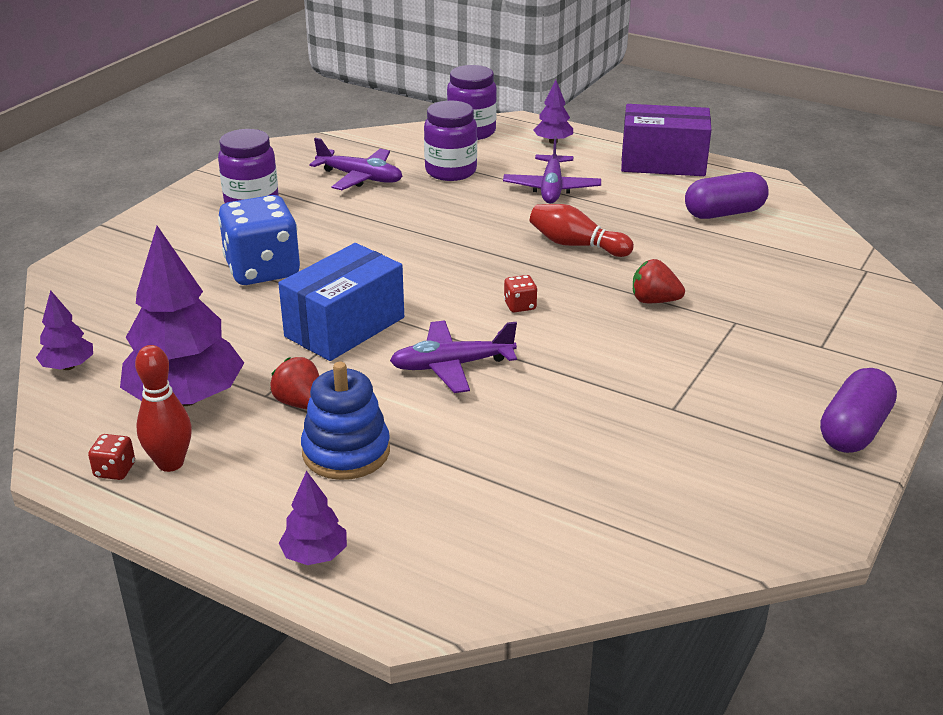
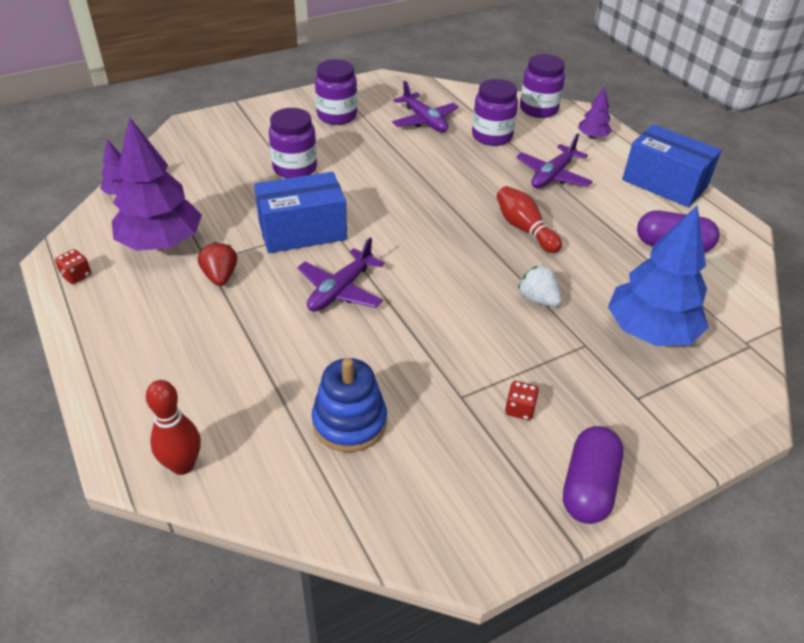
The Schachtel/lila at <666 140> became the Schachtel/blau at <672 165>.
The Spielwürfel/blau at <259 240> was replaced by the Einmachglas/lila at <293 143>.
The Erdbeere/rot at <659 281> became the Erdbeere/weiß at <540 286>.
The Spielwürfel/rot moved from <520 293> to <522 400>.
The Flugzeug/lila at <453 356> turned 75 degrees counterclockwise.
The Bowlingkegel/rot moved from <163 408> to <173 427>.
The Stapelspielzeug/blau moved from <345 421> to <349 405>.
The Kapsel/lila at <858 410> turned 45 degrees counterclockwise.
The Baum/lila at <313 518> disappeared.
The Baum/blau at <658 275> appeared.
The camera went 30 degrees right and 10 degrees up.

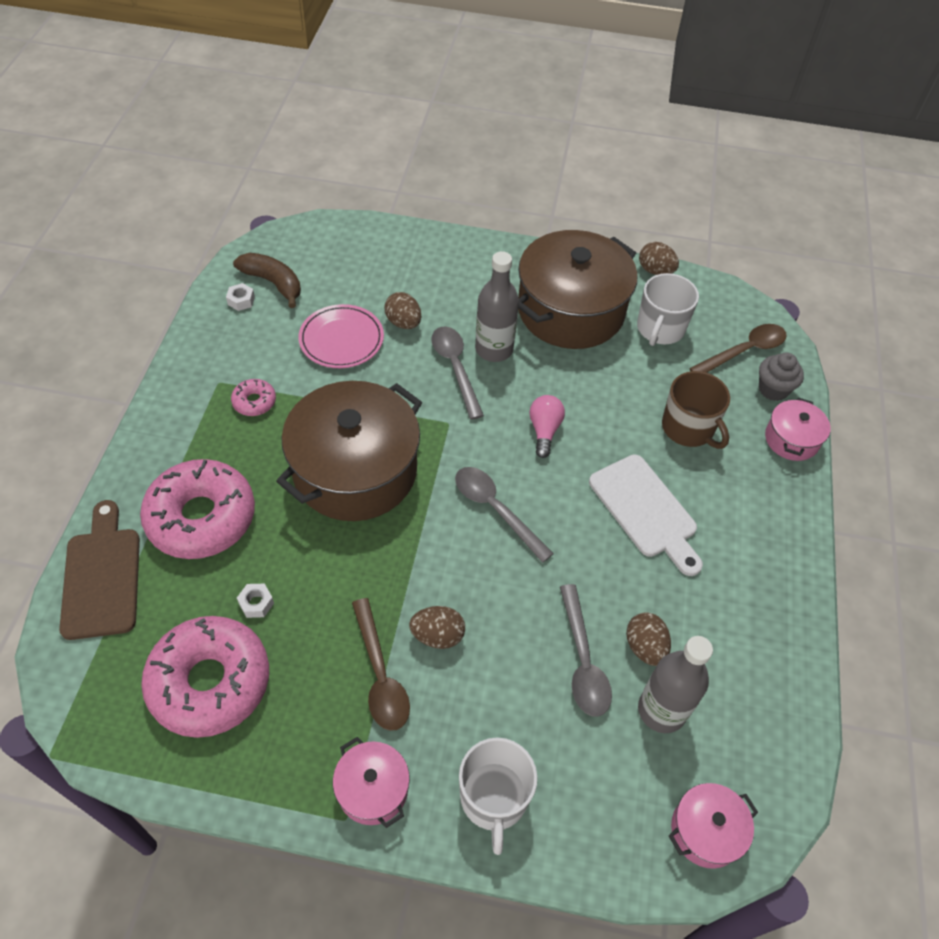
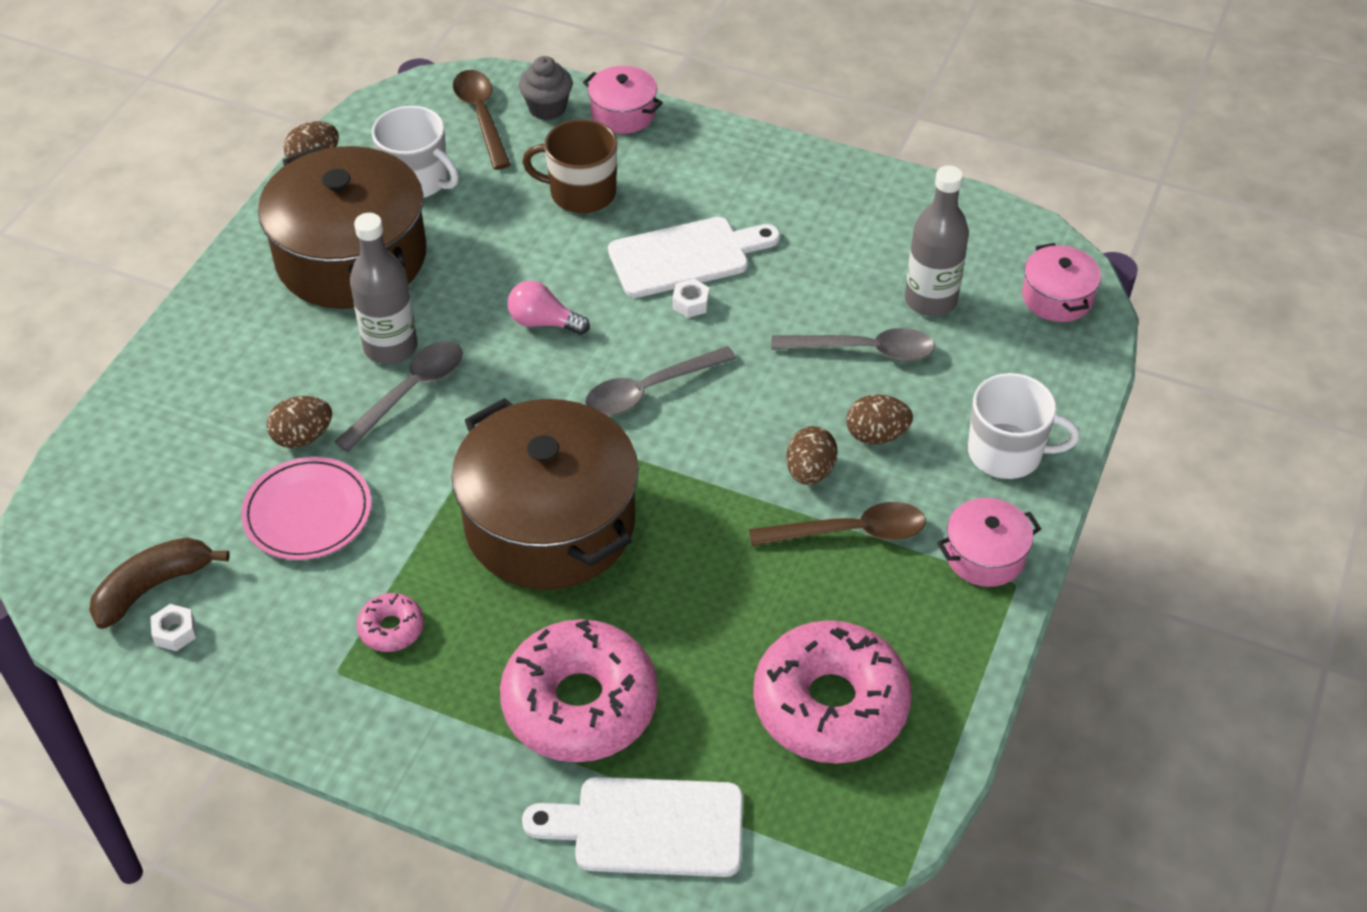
The Löffel/grau at <457 373> turned 135 degrees clockwise.
The Tasse/braun at <696 410> turned 150 degrees counterclockwise.
The Schneidebrett/braun at <99 570> became the Schneidebrett/weiß at <632 827>.
The Sechskantmutter/weiß moved from <255 601> to <691 298>.
The Ei/braun moved from <648 639> to <879 419>.
The camera went 75 degrees left and 5 degrees down.

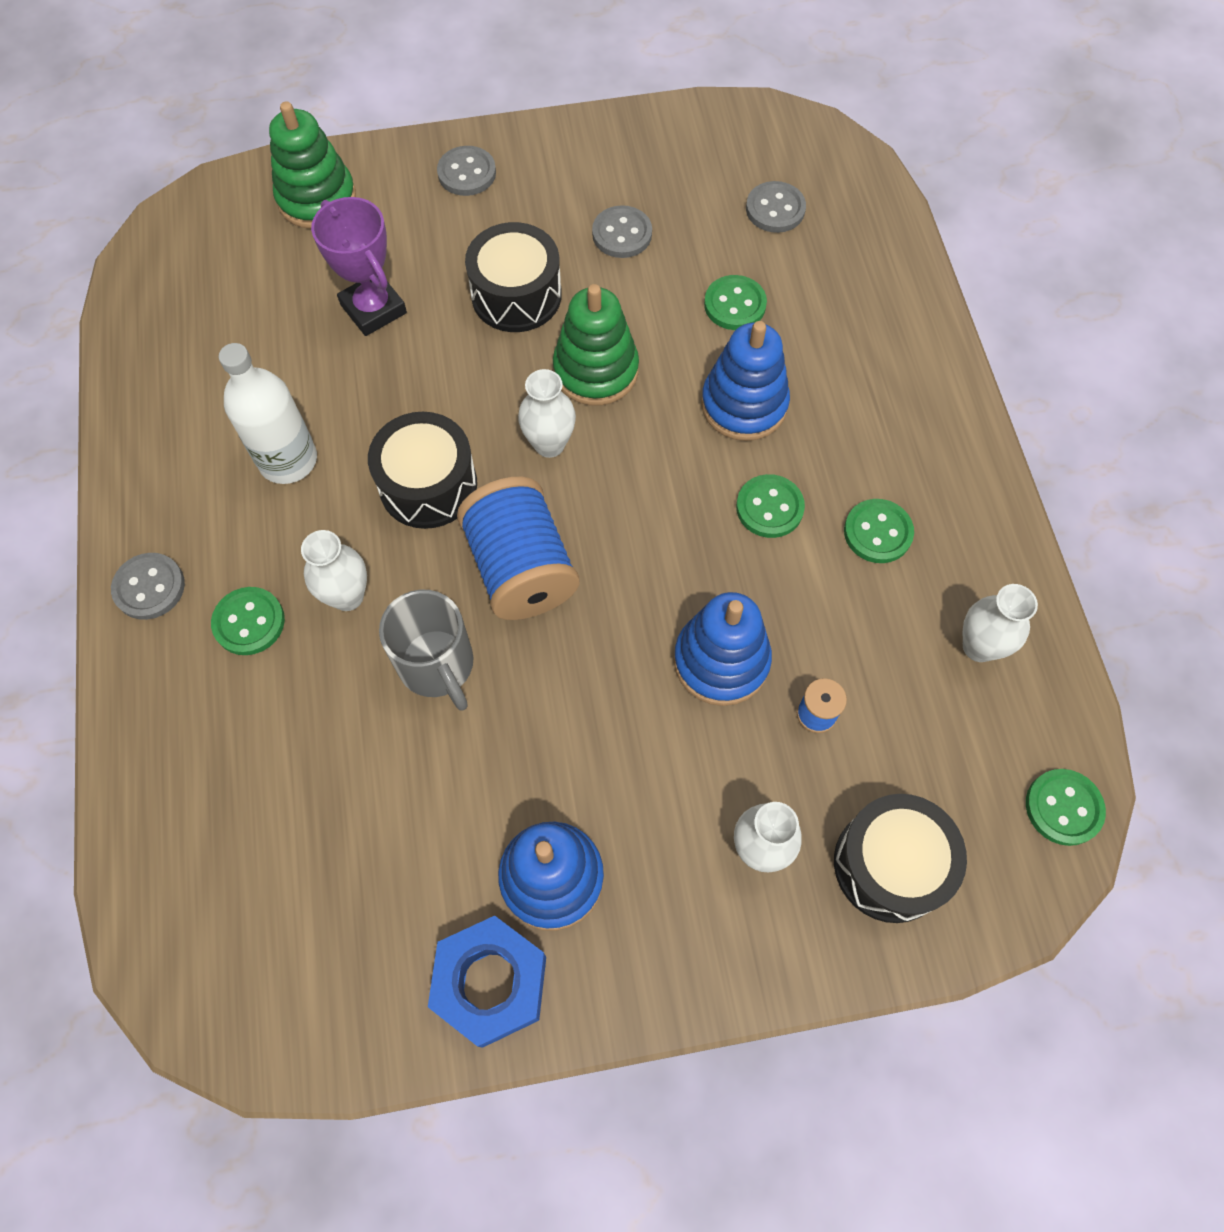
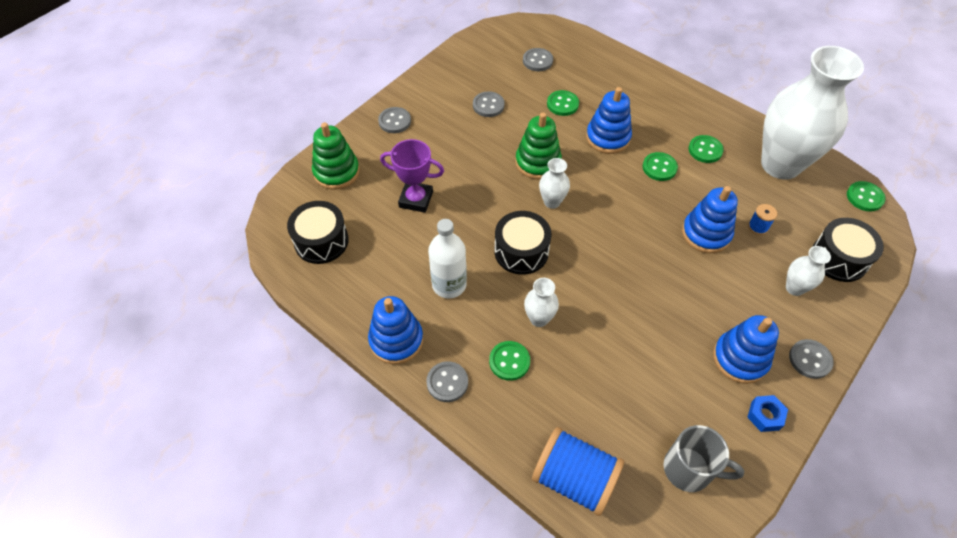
The Trommel/schwarz moved from <513 277> to <318 232>.
The Garnrolle/blau moved from <518 548> to <578 471>.
The Vase/weiß at <1000 623> changed to 2.43 times the size.
The Tasse/grau moved from <426 650> to <704 458>.
The Sechskantmutter/blau at <487 982> changed to 0.57 times the size.
The Stapelspielzeug/blau at <395 330> appeared.
The Knopf/grau at <811 359> appeared.
The camera went 40 degrees left and 10 degrees down.

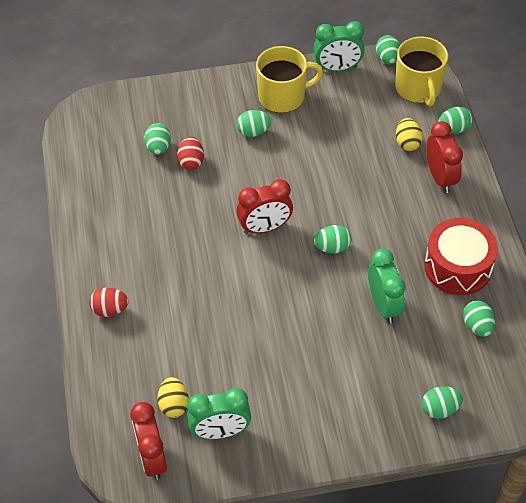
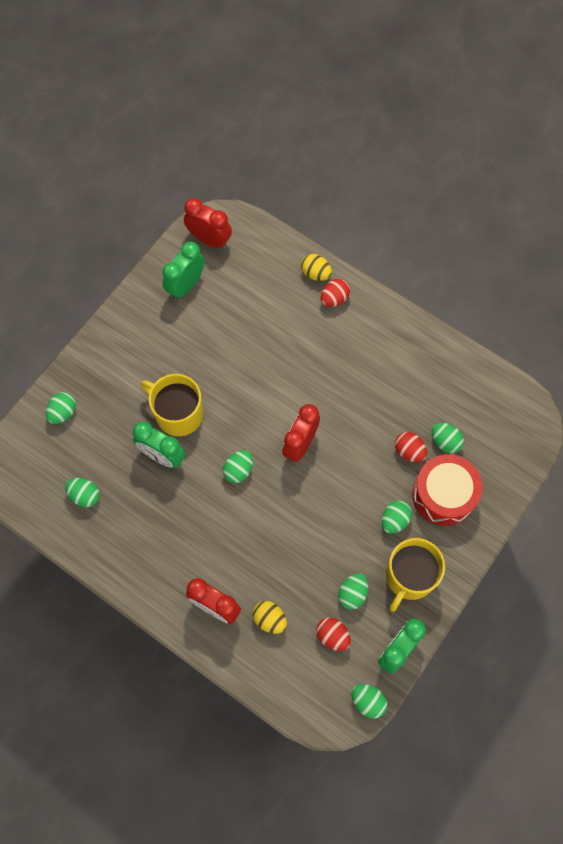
The Tasse/gelb moved from <421 71> to <172 405>.
The Ei/grün moved from <455 120> to <353 591>.
The Trommel/rot moved from <461 256> to <447 490>.
The Ei/gelb moved from <173 397> to <316 267>.
The Ei/rot at <333 634> appeared.
The camera went 135 degrees right and 15 degrees up.

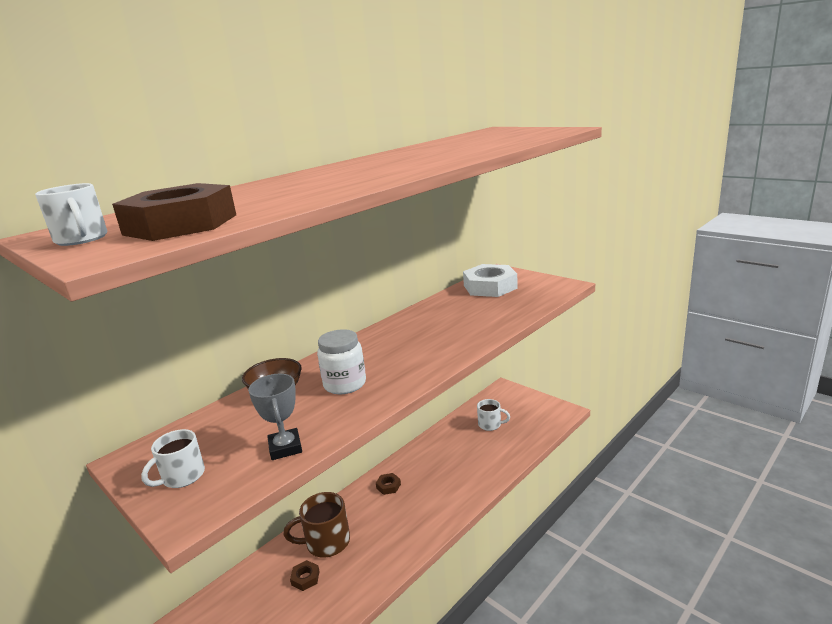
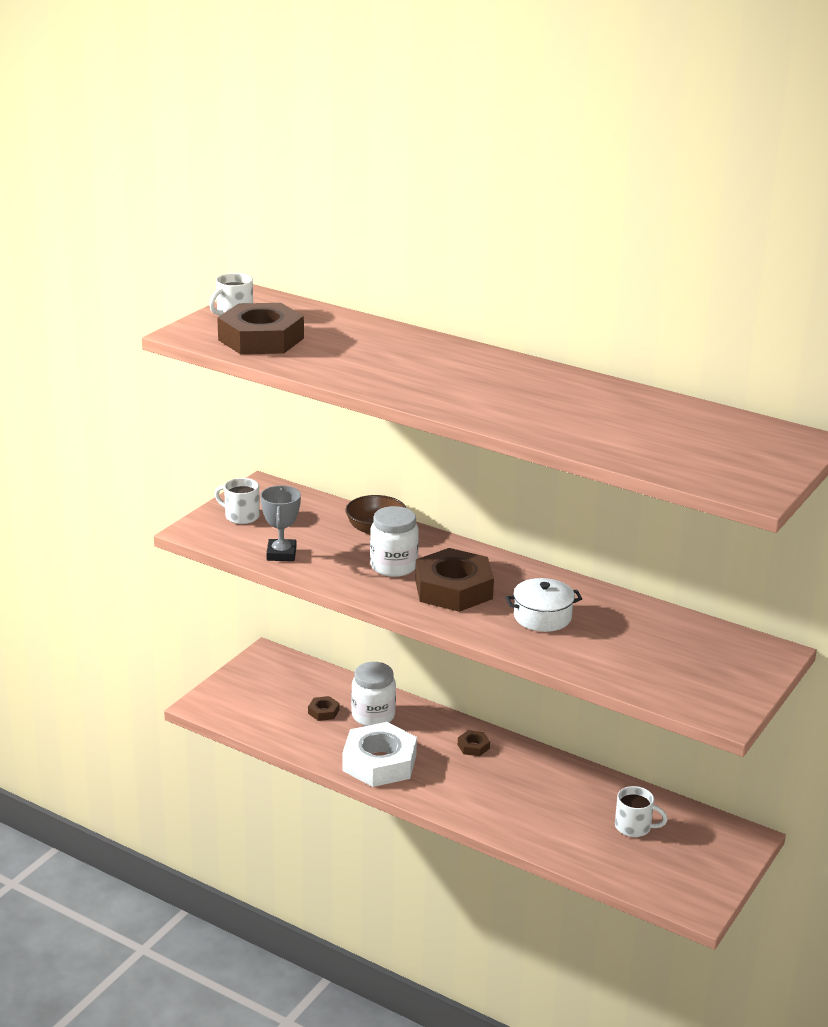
The Sechskantmutter/weiß moved from <490 280> to <379 754>.
The Pokal/grau at <275 417> turned 60 degrees counterclockwise.
The Tasse/weiß at <493 415> turned 75 degrees counterclockwise.
The Tasse/braun at <317 525> was replaced by the Einmachglas/weiß at <373 694>.
The Sechskantmutter/braun at <454 580> appeared.
The Kochtopf/weiß at <544 605> appeared.
The camera went 75 degrees right and 5 degrees up.

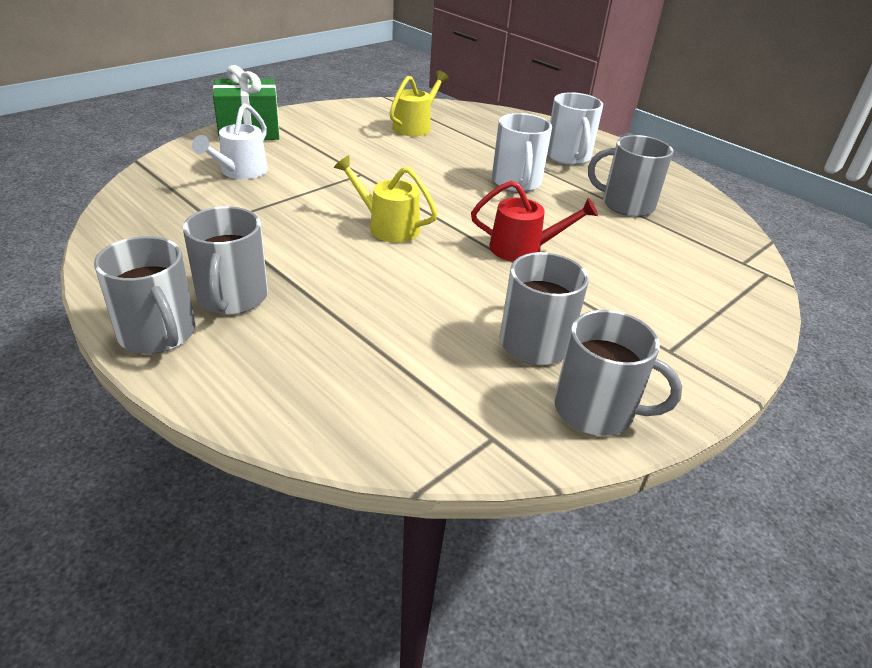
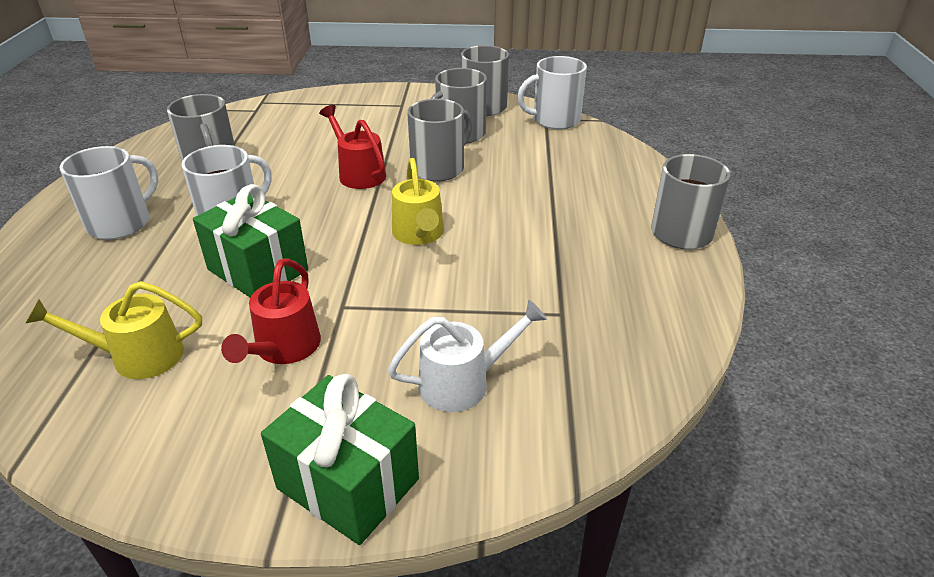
The Tasse/grau moved from <225 260> to <439 140>.
The Tasse/weiß at <552 92> appeared.
The Geschenk/grün at <250 240> appeared.
The Gießkanne/rot at <271 311> appeared.
The camera went 130 degrees left and 0 degrees up.

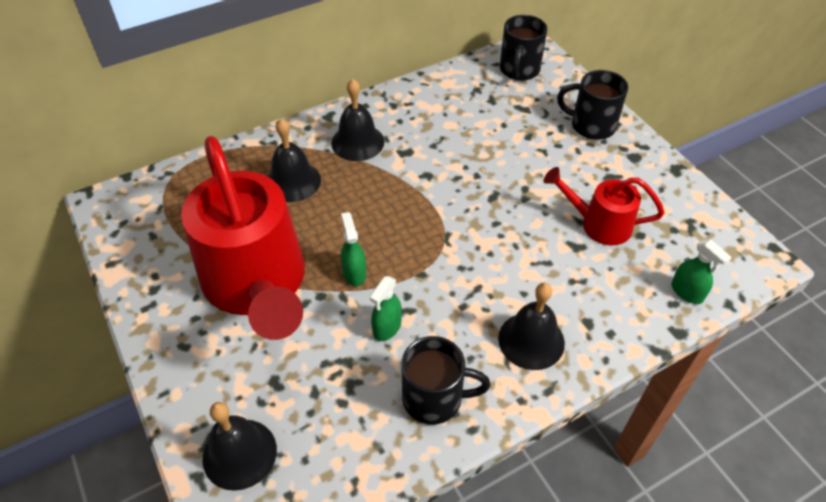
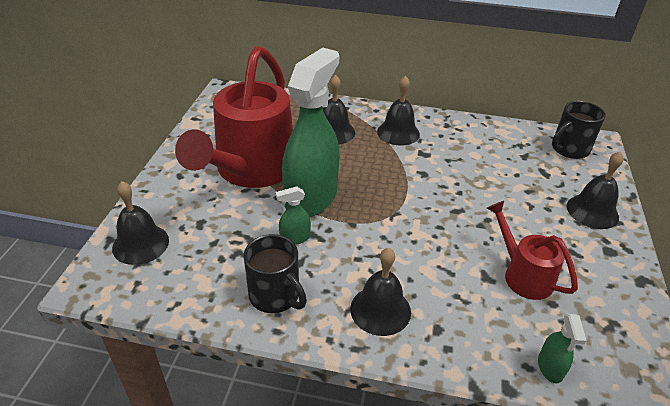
The Tasse/schwarz at <592 105> was replaced by the Glocke/schwarz at <595 190>.
The Sprühflasche/grün at <353 249> changed to 2.48 times the size.
The camera went 40 degrees right and 10 degrees down.

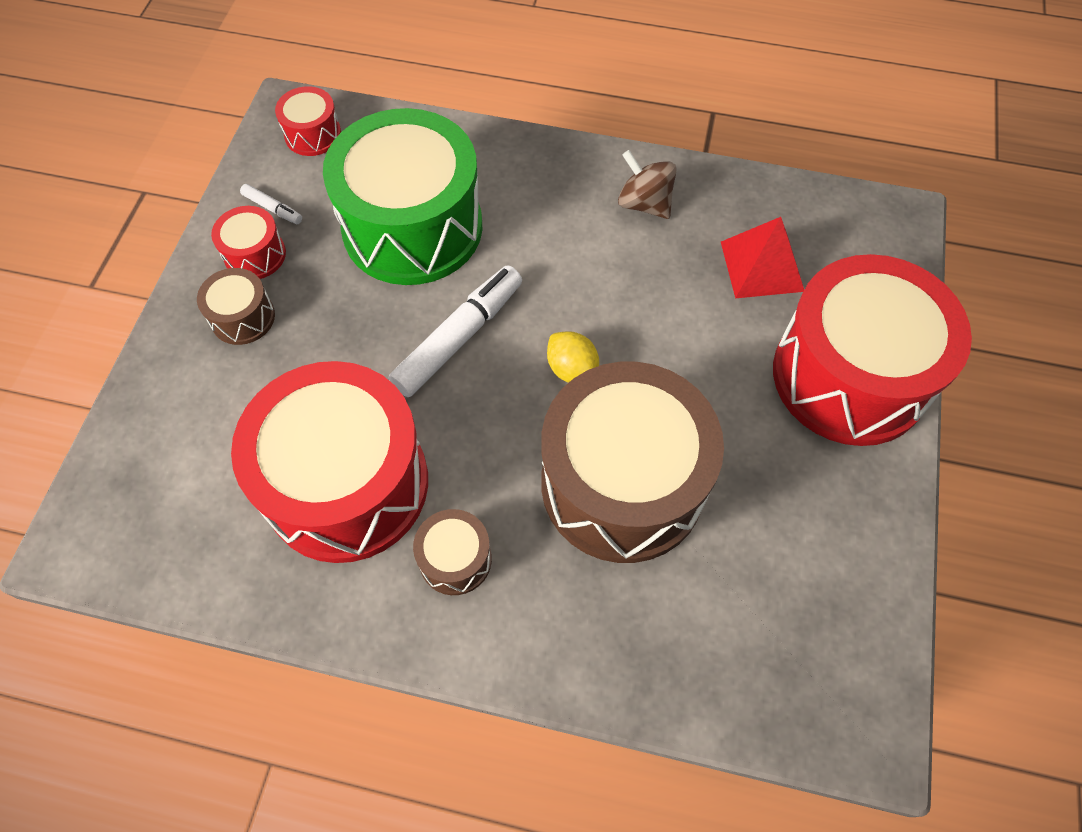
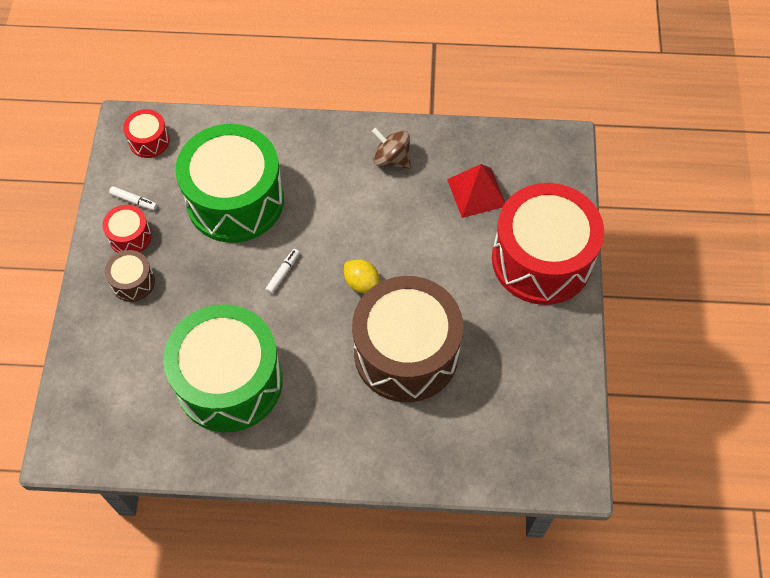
The Filzstift/weiß at <455 331> changed to 0.46 times the size.
The Trommel/rot at <329 462> became the Trommel/grün at <223 368>.
The Trommel/braun at <452 552> disappeared.
The camera went 10 degrees left and 0 degrees up.

